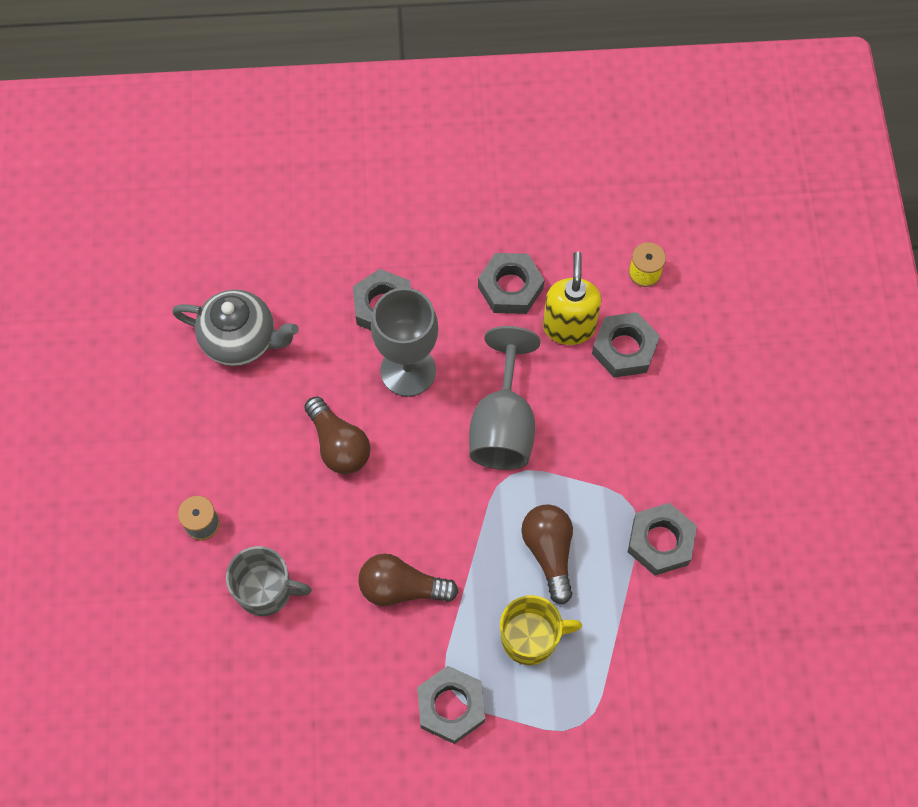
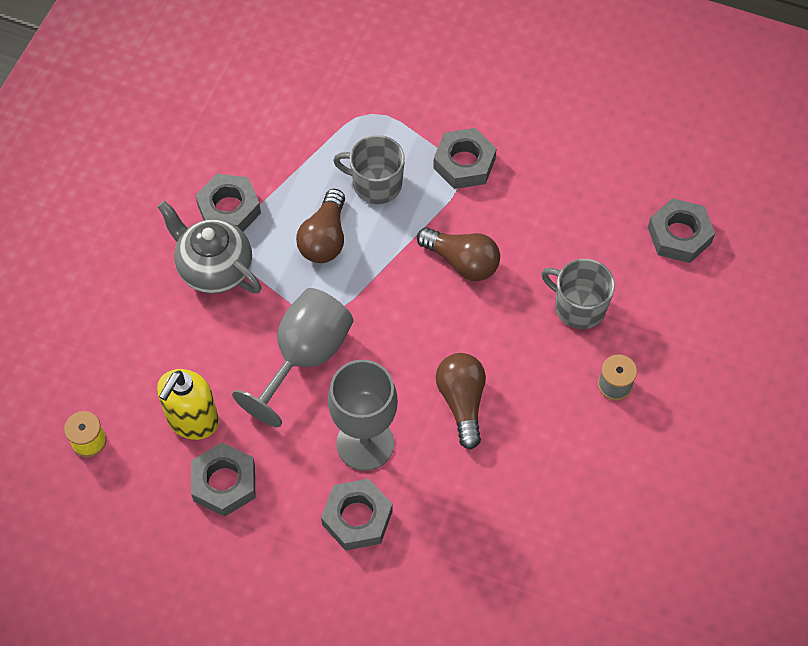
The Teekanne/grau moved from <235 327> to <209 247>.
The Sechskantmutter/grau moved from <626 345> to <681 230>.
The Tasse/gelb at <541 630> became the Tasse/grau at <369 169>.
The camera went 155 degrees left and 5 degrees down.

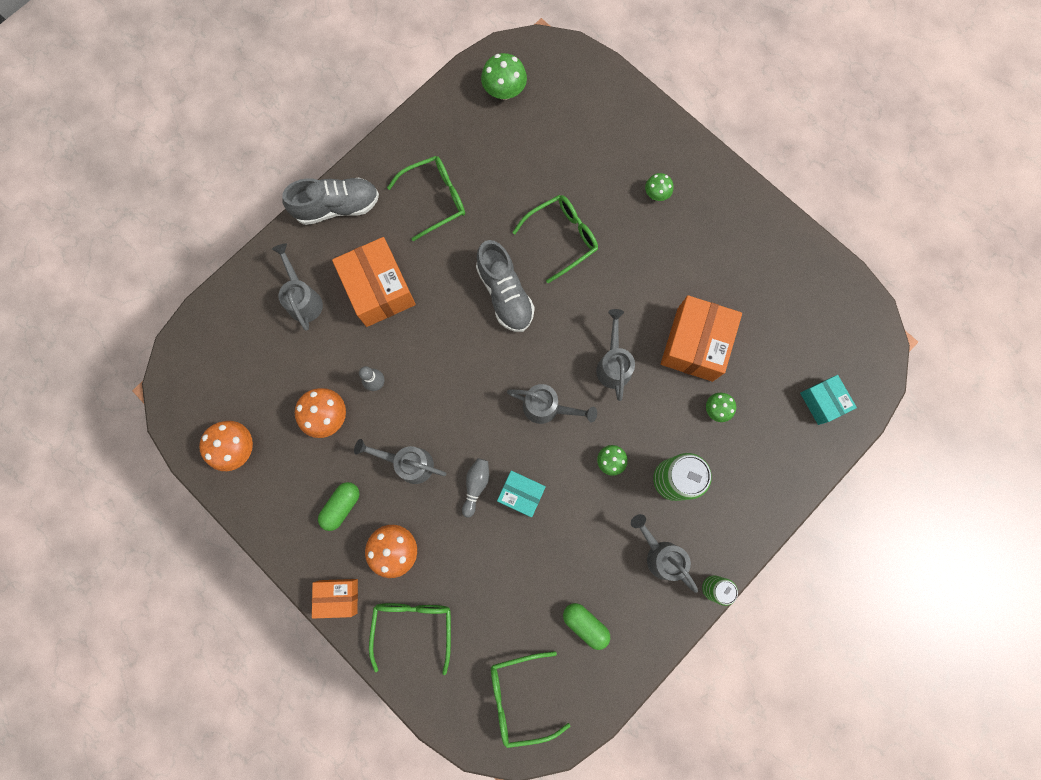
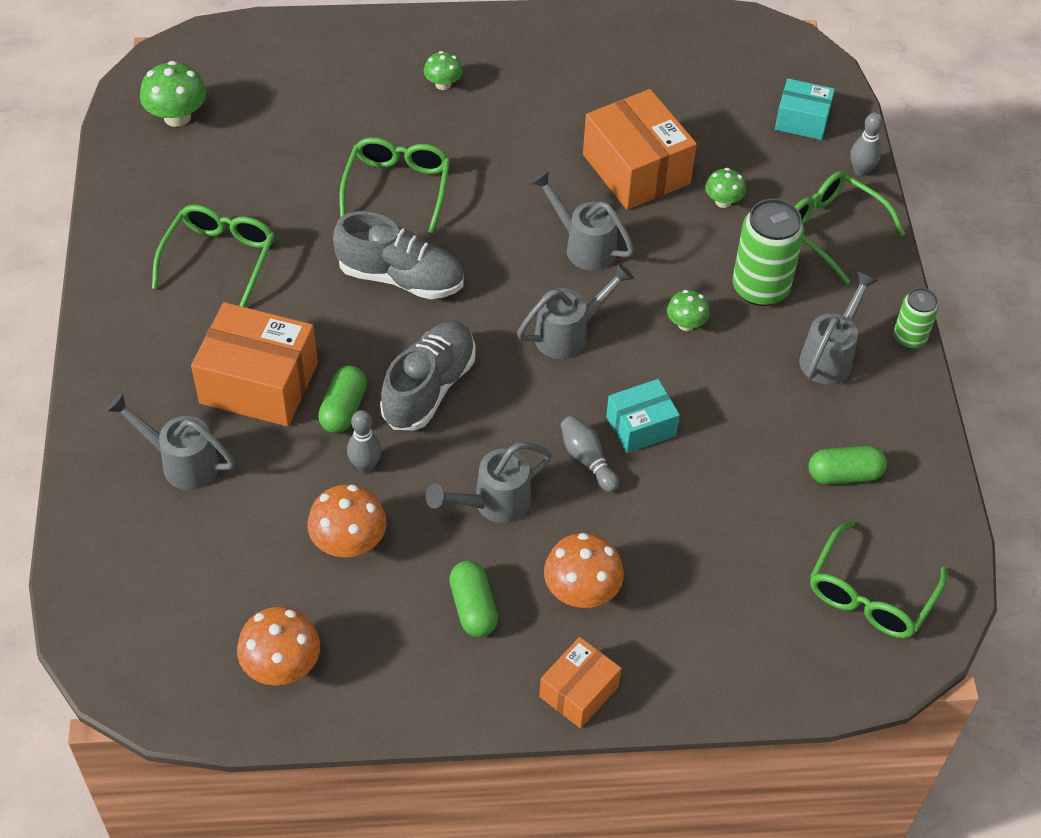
The Schuh/grau moved from <330 201> to <428 375>.
The Gießkanne/grau at <664 553> turned 120 degrees clockwise.
The Brille/grün moved from <410 639> to <850 227>.
The Bowlingkegel/grau at <867 144> appeared.
The Kapsel/grün at <342 399> appeared.
The camera went 50 degrees left and 25 degrees down.

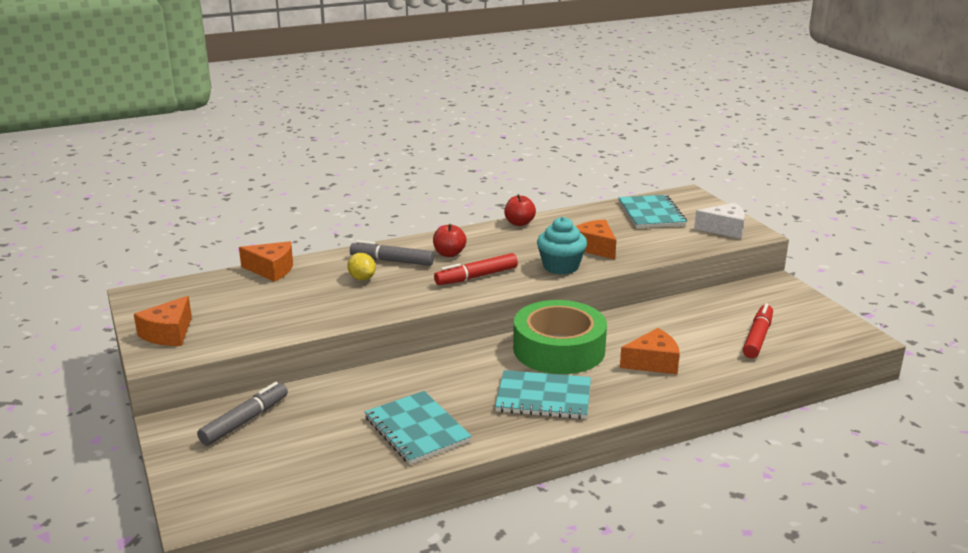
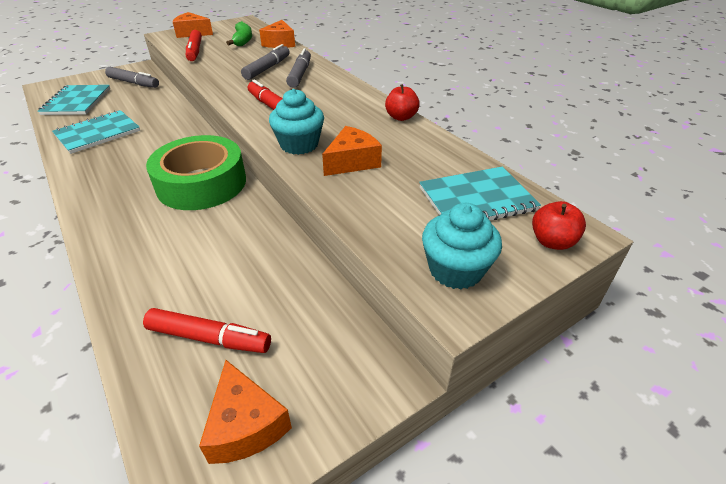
The Käse/weiß at <719 221> was replaced by the Muffin/türkis at <462 246>.
The Apfel/rot moved from <450 240> to <559 225>.
The Zitrone/gelb at <361 266> was replaced by the Filzstift/grau at <265 62>.
The Käse/orange moved from <650 351> to <245 412>.
The Notizbuch/türkis moved from <543 394> to <73 100>.
The Banane/grün at <239 33> appeared.
The Filzstift/rot at <194 45> appeared.
The camera went 80 degrees right and 15 degrees up.

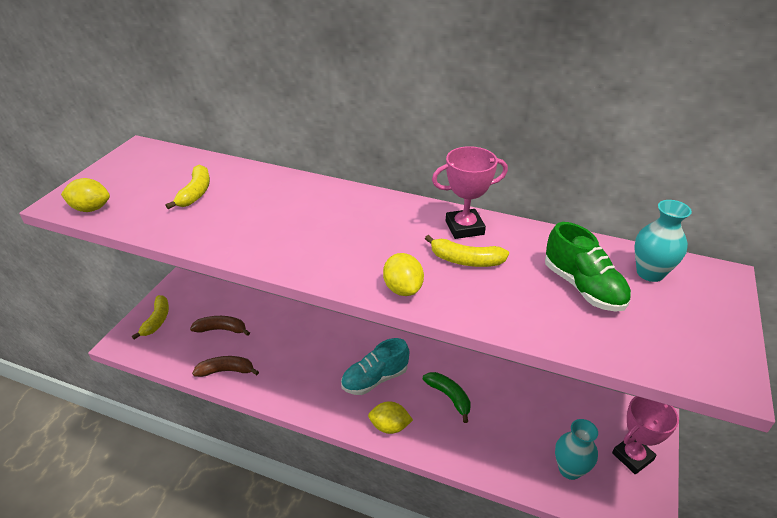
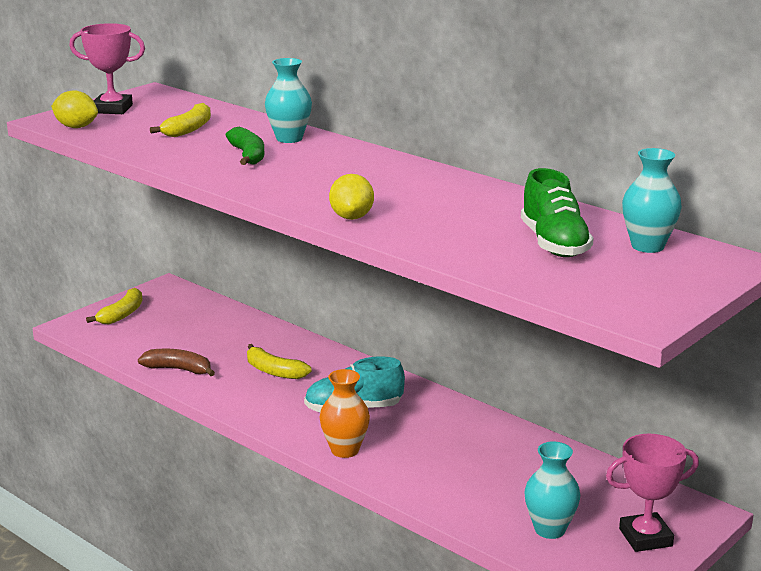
The Pokal/rosa moved from <470 192> to <107 68>.
The Banane/gelb moved from <467 251> to <279 361>.
The Banane/braun at <220 326> disappeared.
The Banane/grün moved from <447 397> to <245 146>.
The Zitrone/gelb at <390 417> was replaced by the Vase/orange at <344 413>.
The Vase/türkis at <288 100> appeared.
The camera went 20 degrees right and 15 degrees down.

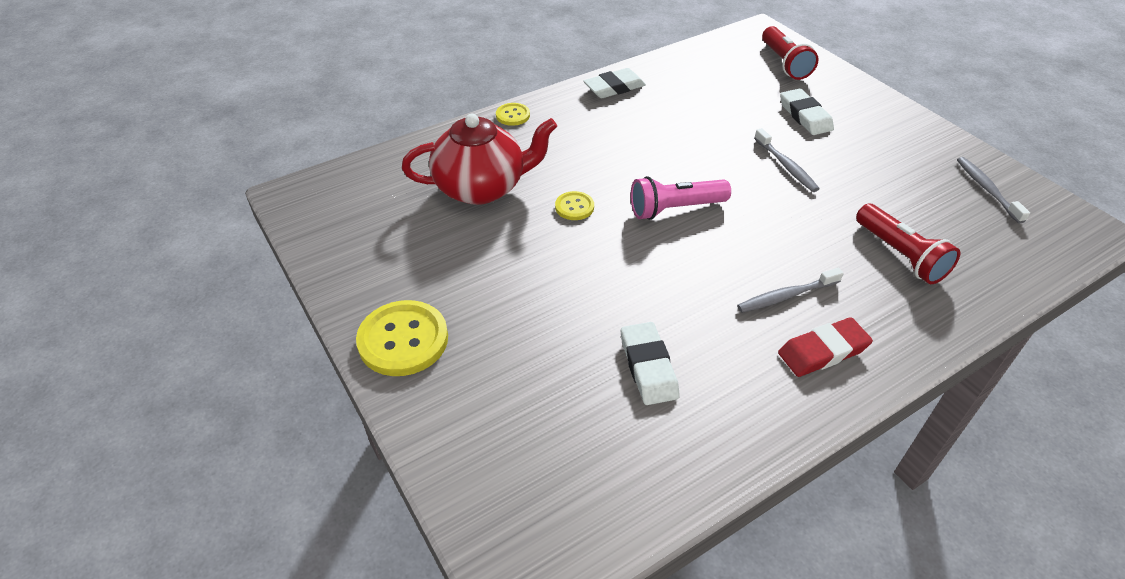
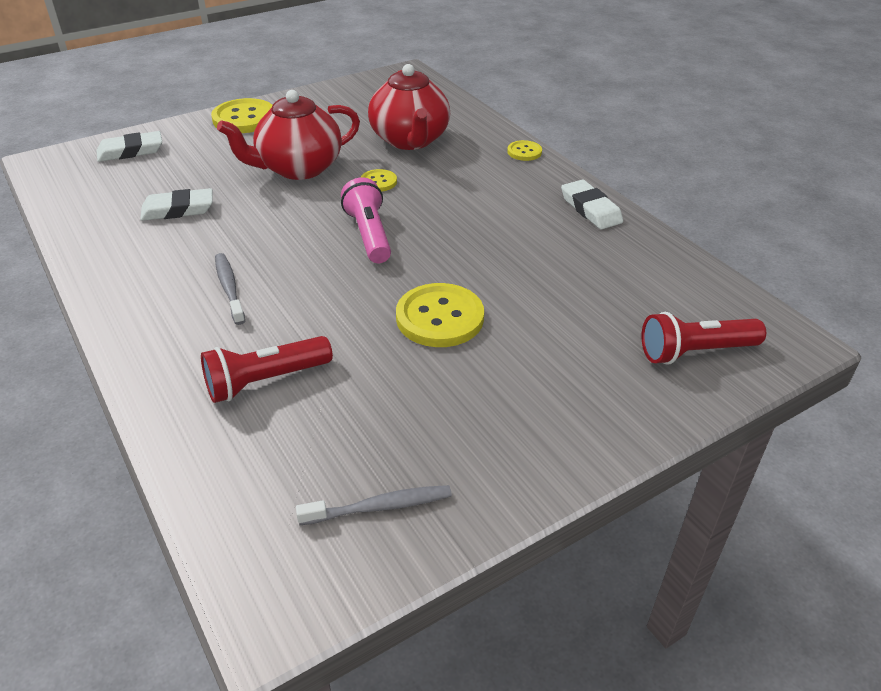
The Radiergummi/weiß moved from <807 111> to <129 146>.
The Zahnbürste/grau at <787 160> was replaced by the Knopf/gelb at <440 315>.
The Radiergummi/rot at <825 347> disappeared.
The Teekanne/rot at <288 135> appeared.
The camera went 90 degrees right and 5 degrees down.

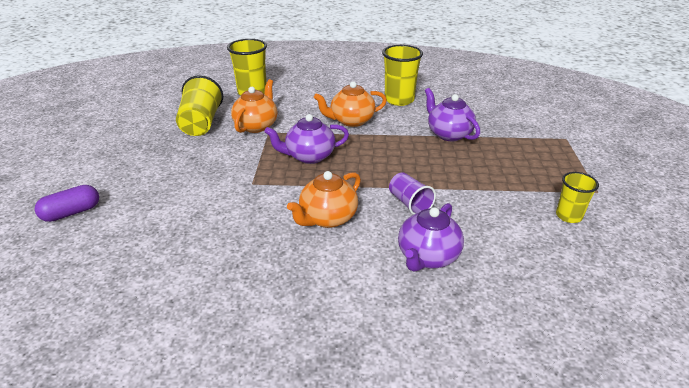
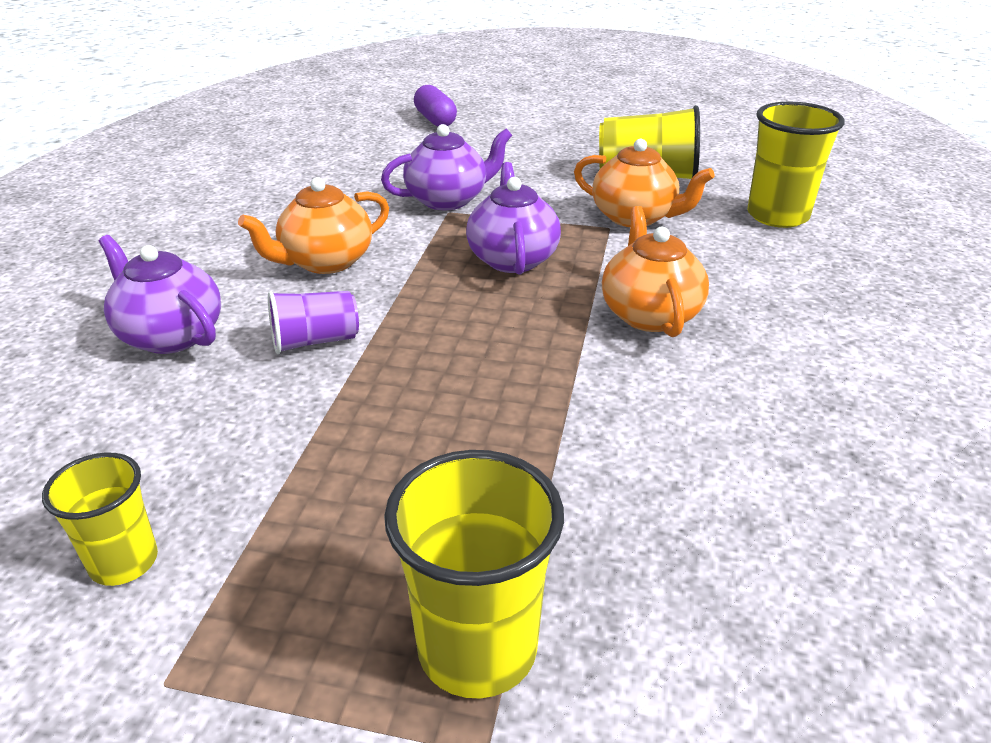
The Becher/gelb moved from <402 75> to <474 574>.
The Teekanne/lila moved from <452 114> to <446 167>.
The Teekanne/orange at <324 199> turned 90 degrees counterclockwise.
The camera went 100 degrees right and 0 degrees up.

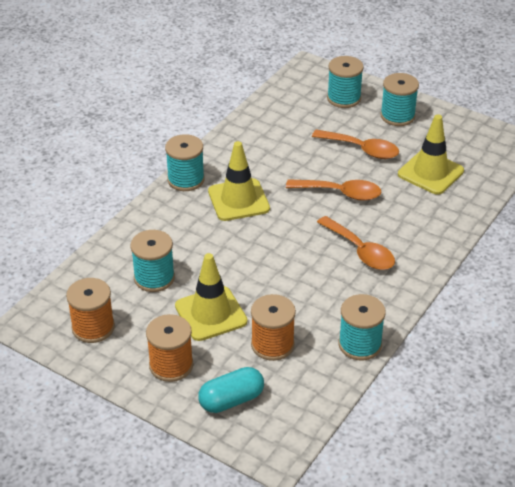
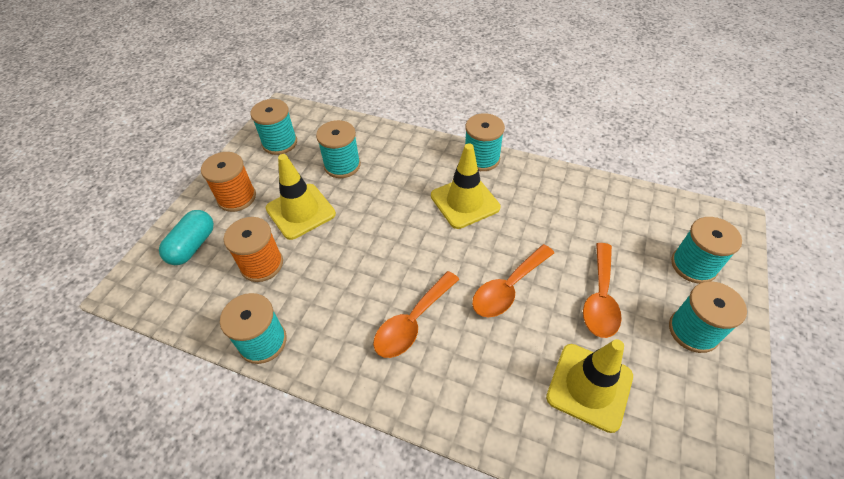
The Löffel/orange at <333 190> turned 45 degrees clockwise.
The Garnrolle/orange at <90 310> became the Garnrolle/türkis at <273 127>.
The Kapsel/türkis at <231 390> turned 60 degrees clockwise.
The camera went 80 degrees right and 10 degrees up.

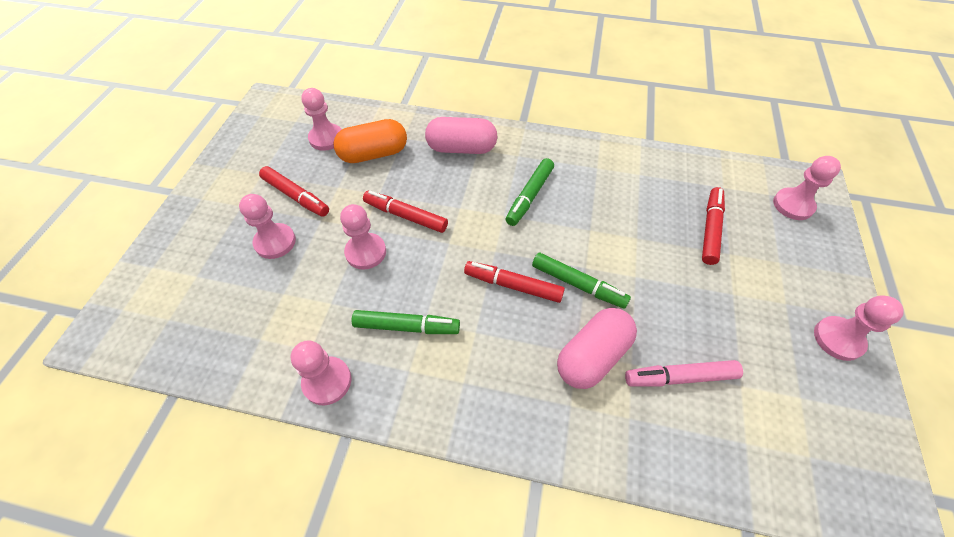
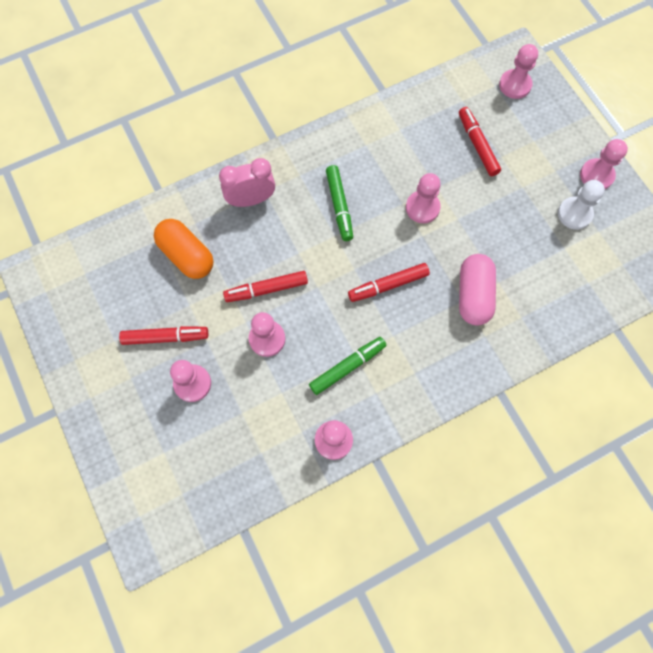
The Bauer/rosa moved from <321 119> to <423 198>.
The Kapsel/rosa at <461 135> was replaced by the Wecker/rosa at <247 182>.
The Kapsel/orange at <370 141> turned 75 degrees counterclockwise.
The Filzstift/grün at <581 281> disappeared.
The Filzstift/rosa at <684 373> disappeared.
The Bauer/weiß at <581 205> appeared.
The camera went 40 degrees left and 15 degrees up.

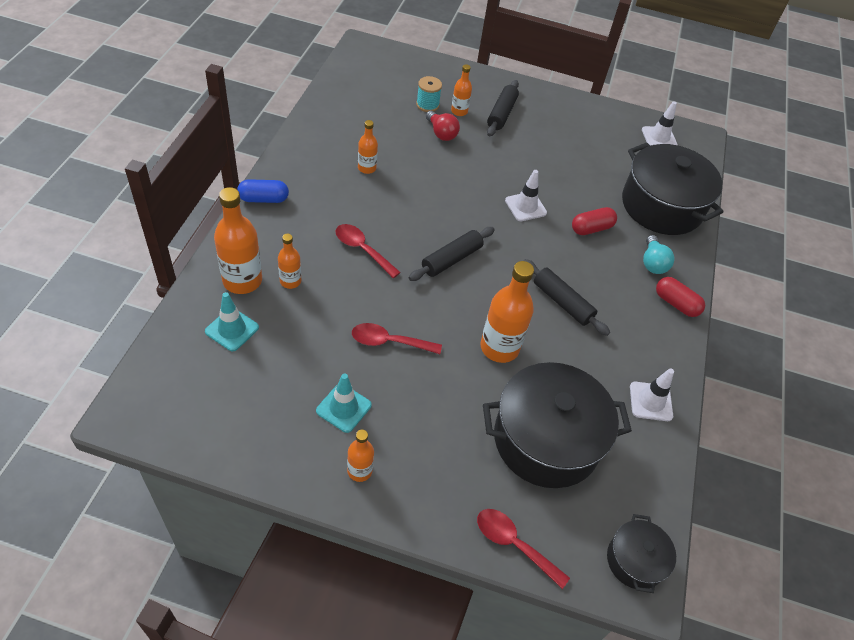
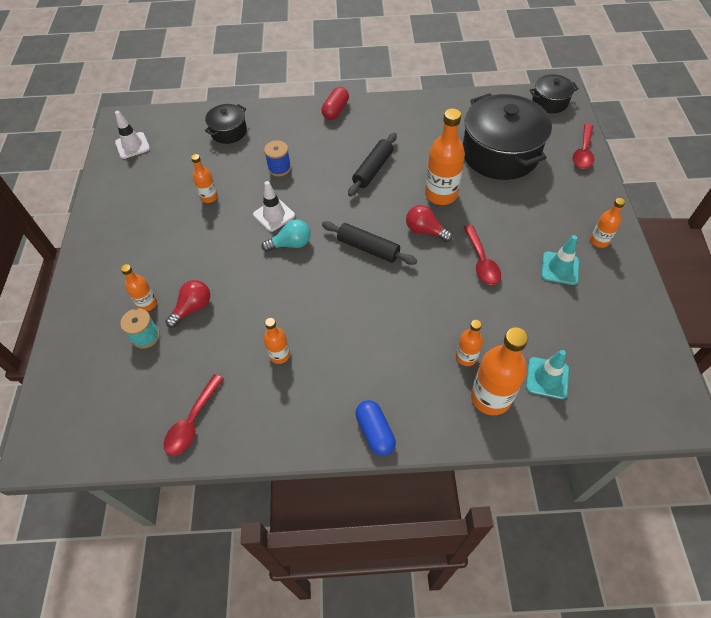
The Nudelholz/schwarz at <503 108> disappeared.
The Kochtopf/schwarz at <672 188> changed to 0.50 times the size.
The Kapsel/rot at <594 221> was replaced by the Garnrolle/blau at <277 158>.
The Löffel/rot moved from <368 251> to <194 415>.
The Glühbirne/türkis moved from <659 254> to <286 235>.
The Leitkegel/weiß at <652 394> disappeared.
The Flasche/orange at <204 178> appeared.
The Glühbirne/rot at <429 223> appeared.
The camera went 100 degrees left and 5 degrees up.

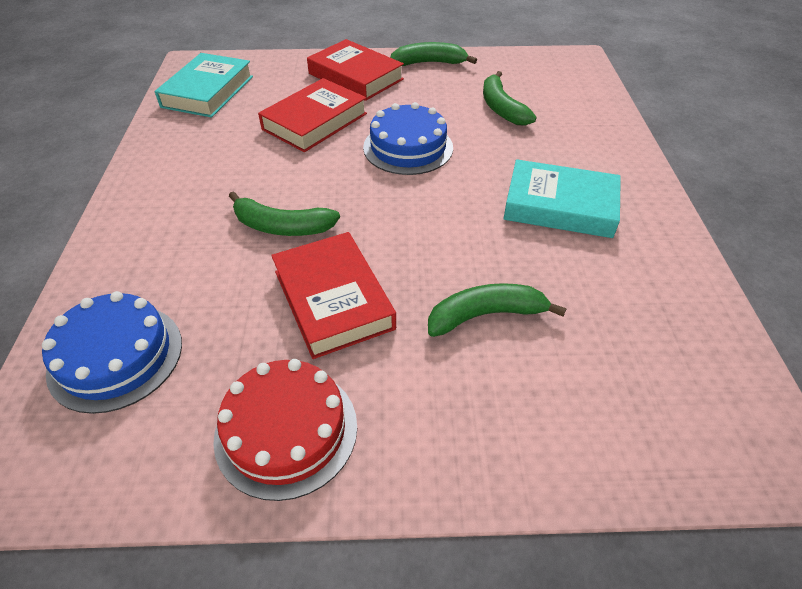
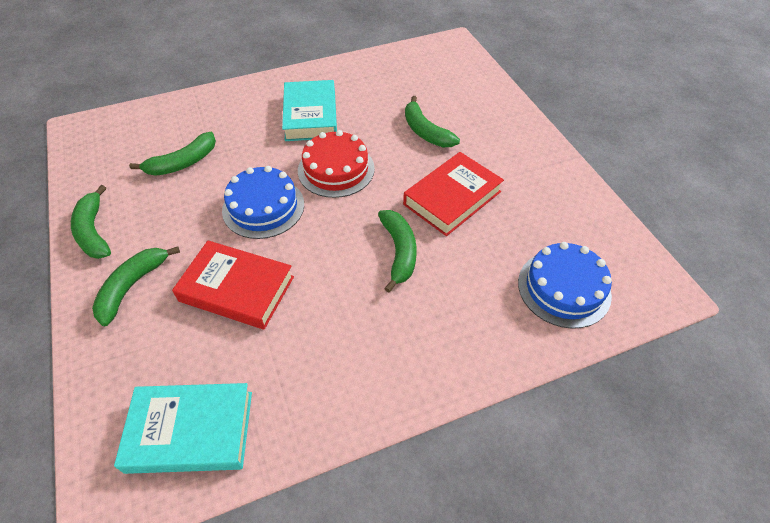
The Buch/rot at <355 70> was replaced by the Banane/grün at <136 286>.
The Kuchen/rot moved from <285 430> to <336 164>.
The camera went 110 degrees left and 5 degrees up.

